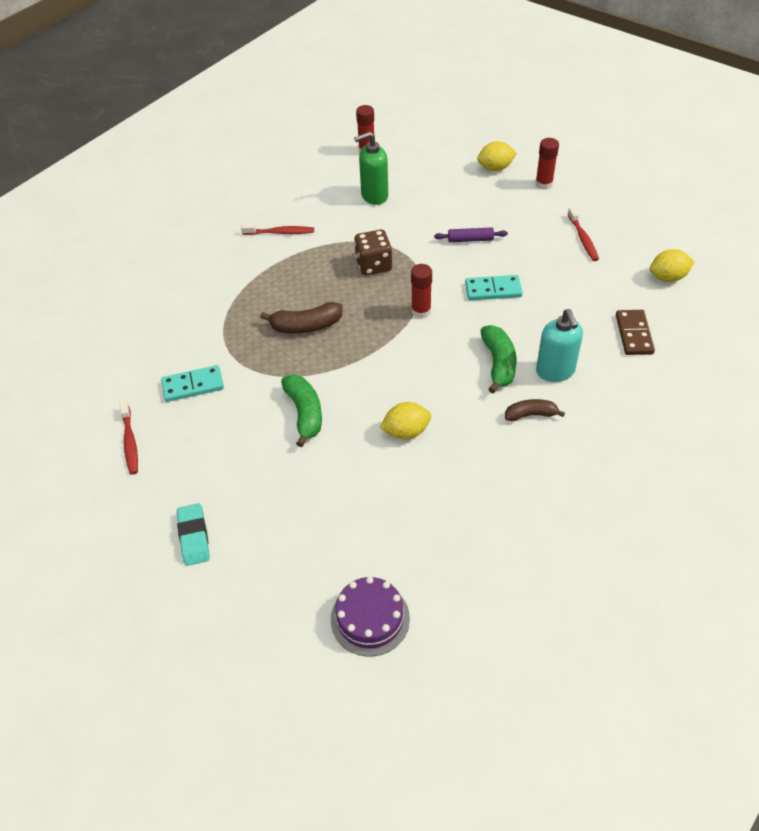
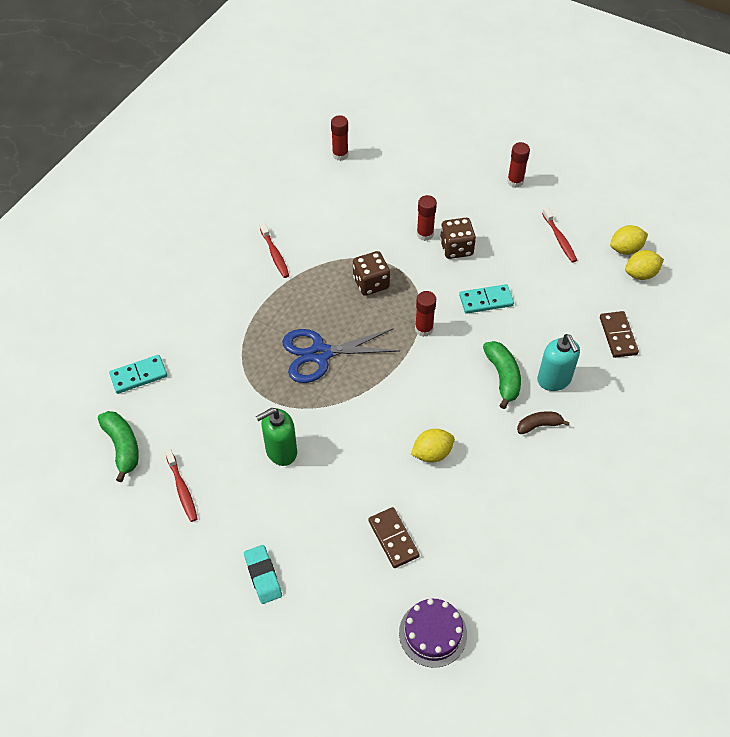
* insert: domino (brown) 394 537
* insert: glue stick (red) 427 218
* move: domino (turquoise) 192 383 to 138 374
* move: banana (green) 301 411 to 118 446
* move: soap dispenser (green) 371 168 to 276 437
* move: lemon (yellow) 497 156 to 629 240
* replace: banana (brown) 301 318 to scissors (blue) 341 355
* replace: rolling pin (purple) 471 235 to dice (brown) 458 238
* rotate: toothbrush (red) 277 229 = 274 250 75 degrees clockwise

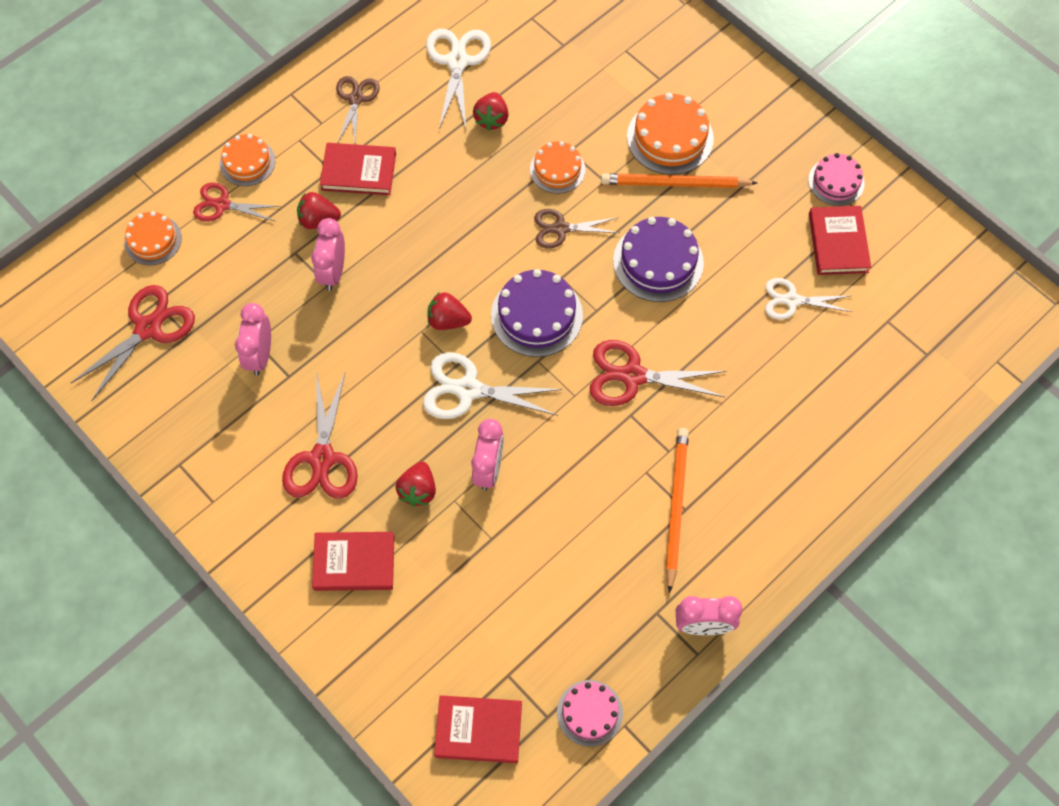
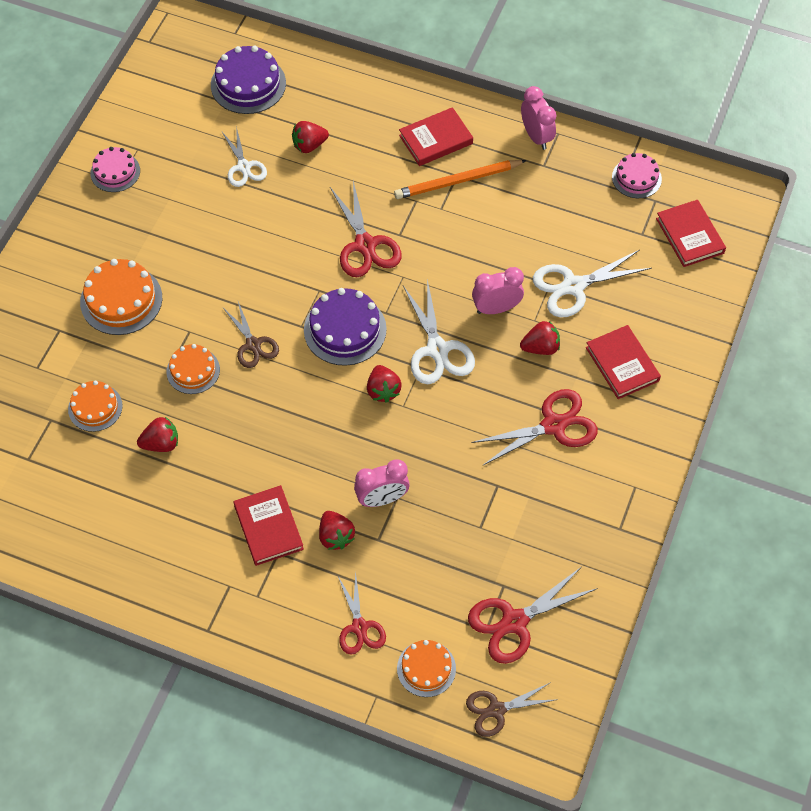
* delete: clock (pink) 253 339
* delete: pencil (orange) 679 180
* insert: strawberry (red) 310 137
* move: cake (orange) 247 160 to 95 406
* move: scissors (brown) 358 109 to 510 709
* move: scissors (white) 458 79 to 592 283
* move: cake (purple) 658 259 to 248 80
* move: book (red) 840 240 to 436 136
* rotate: scissors (red) 133 343 = 533 615 45 degrees counterclockwise

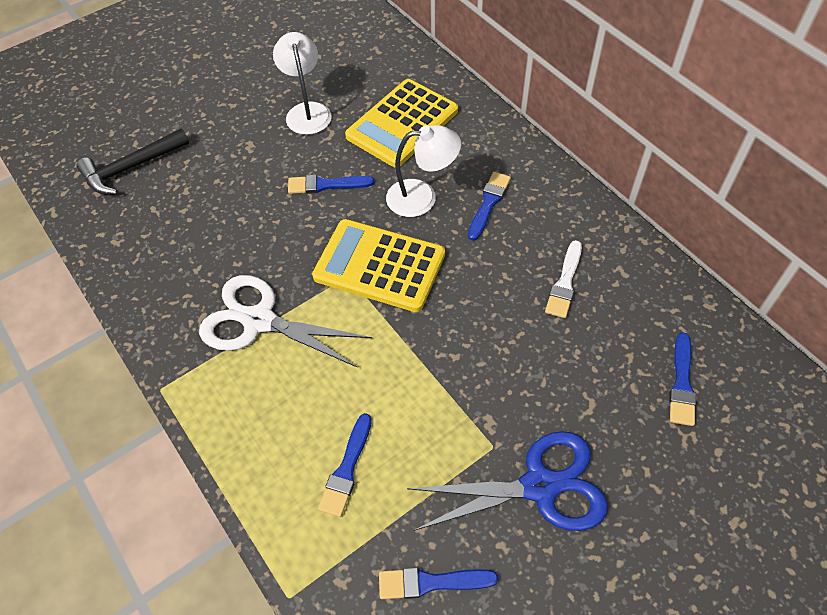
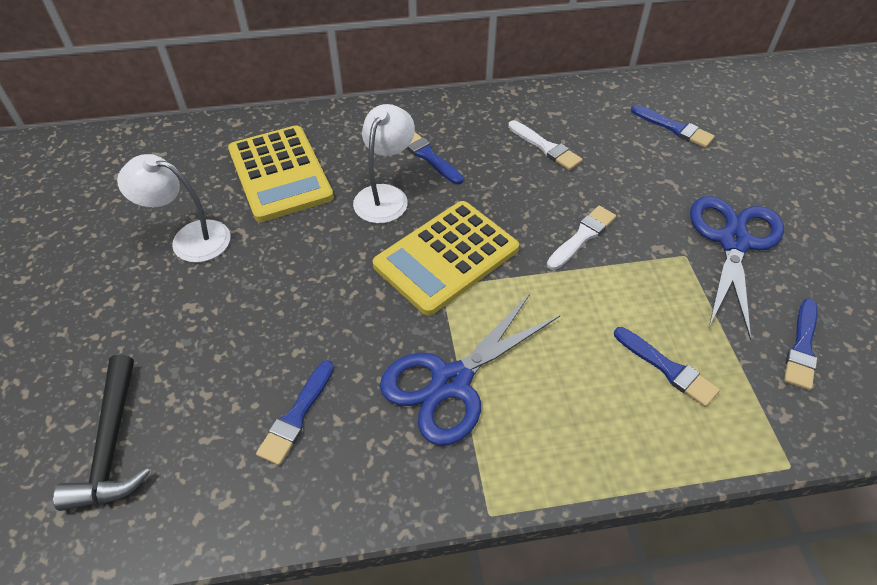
* insert: brush (white) 581 238
* move: brush (blue) 331 184 to 295 412
* recolor: scissors (white) 285 321 to scissors (blue) 470 369

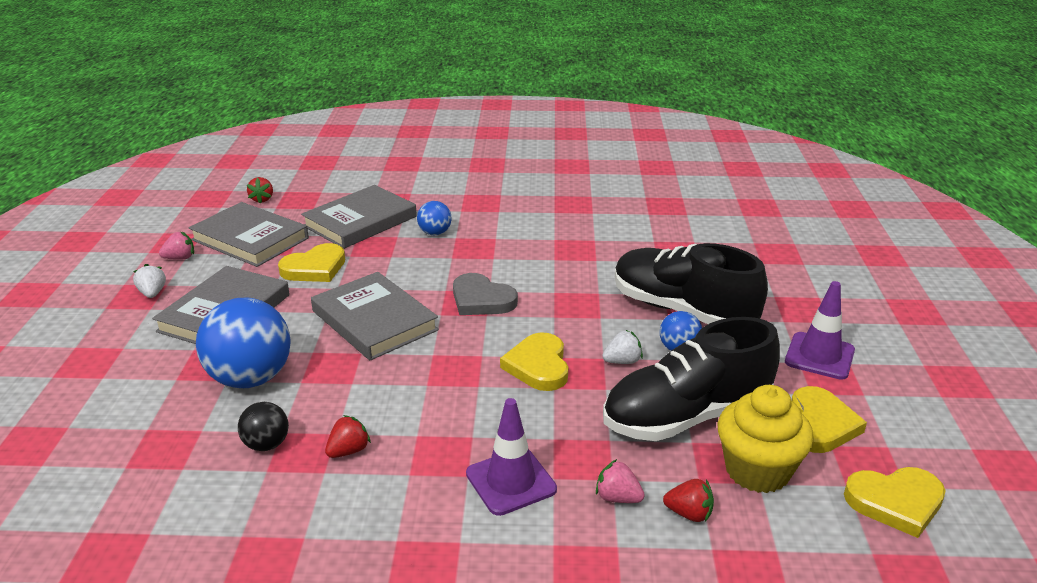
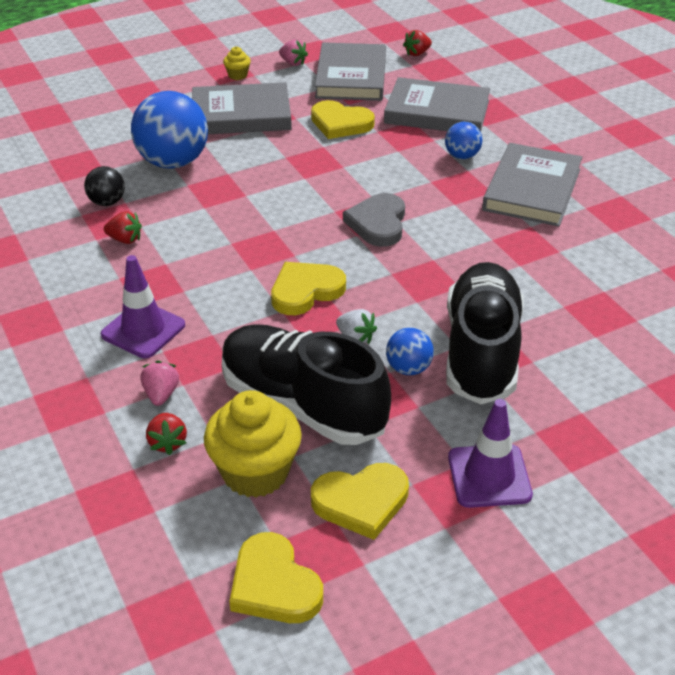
* move: book (grey) 375 316 to 532 185
* replace: strawberry (white) 149 281 to cupcake (yellow) 237 63

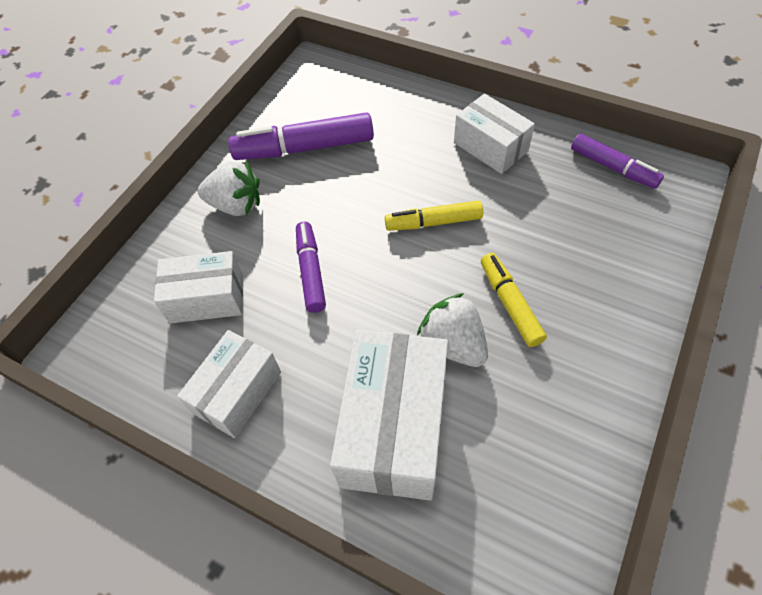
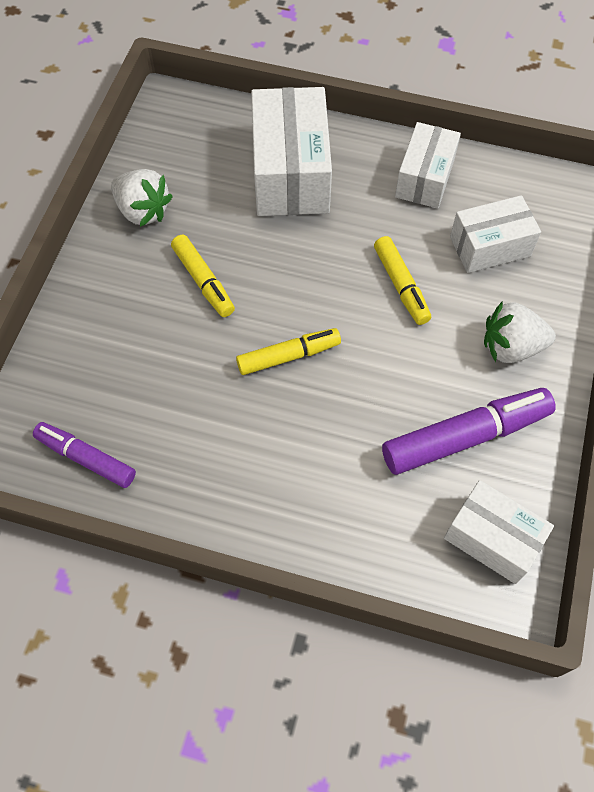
* move: strawberry (white) 452 330 to 142 198
* move: box (white) 494 134 to 499 532
* recolor: marker (purple) 311 267 to marker (yellow) 402 280

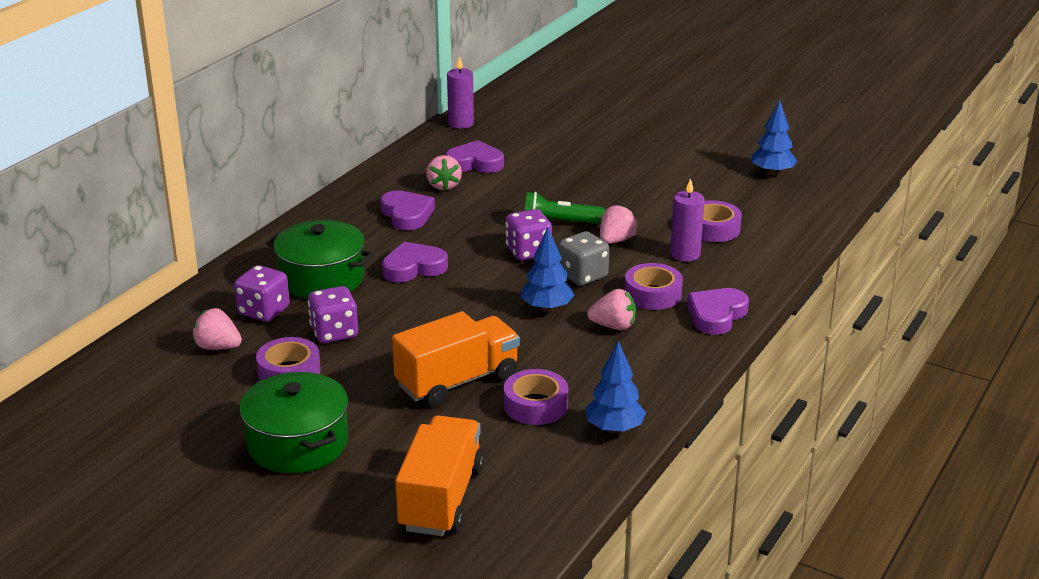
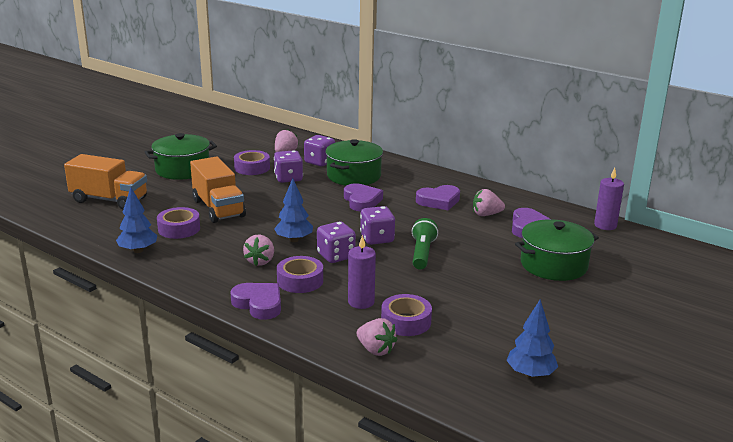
* insert: pot (green) 557 250
* move: strawberry (pink) 619 224 to 377 337
* recolor: dice (grey) 583 258 to dice (purple) 336 242

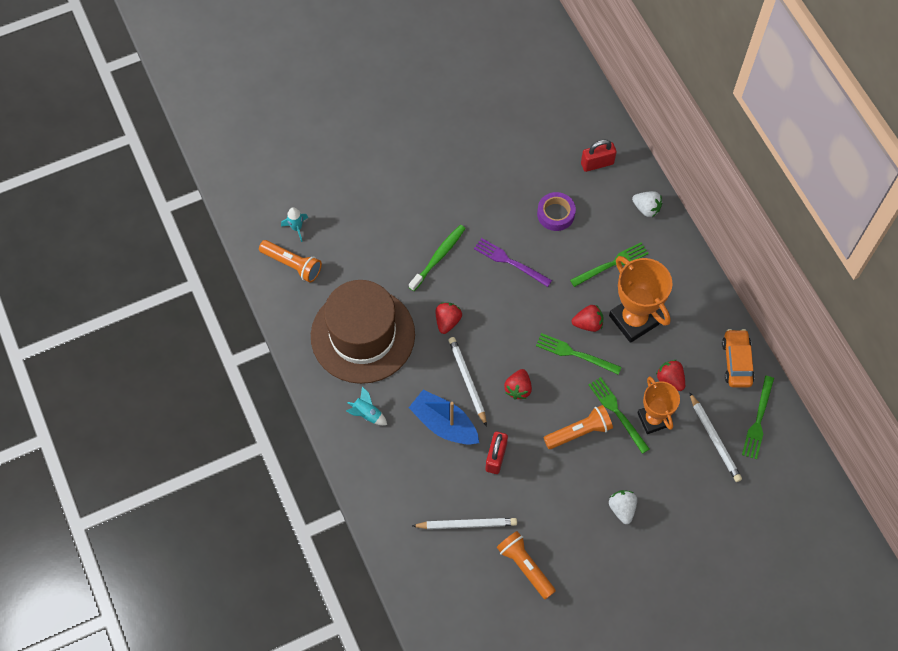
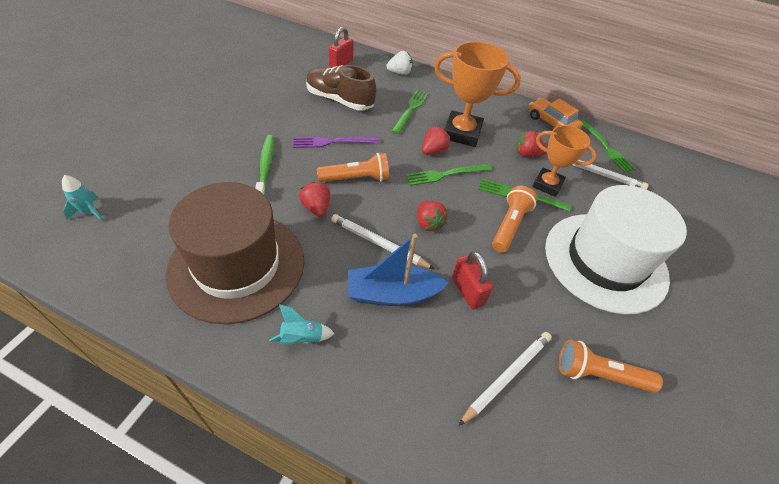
* move: flashlight (orange) 290 261 to 353 167
* replace: tape (purple) 556 211 to shoe (brown) 341 87
* replace: strawberry (white) 623 507 to hat (white) 616 249

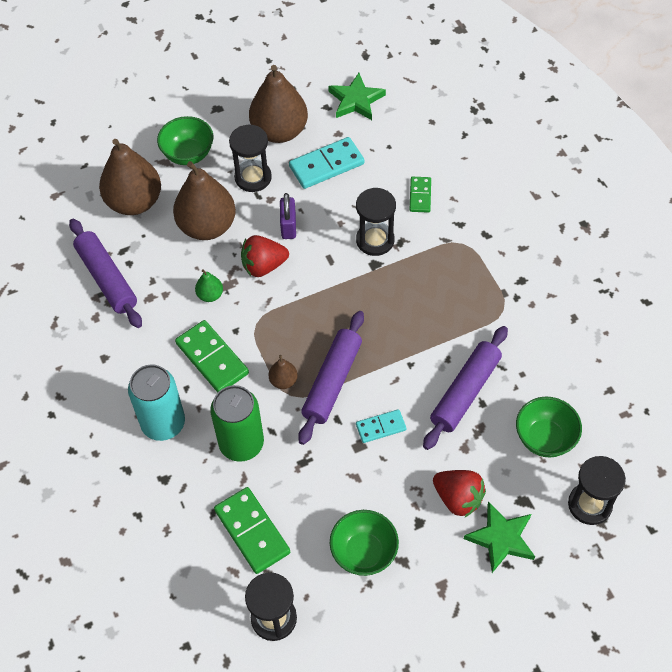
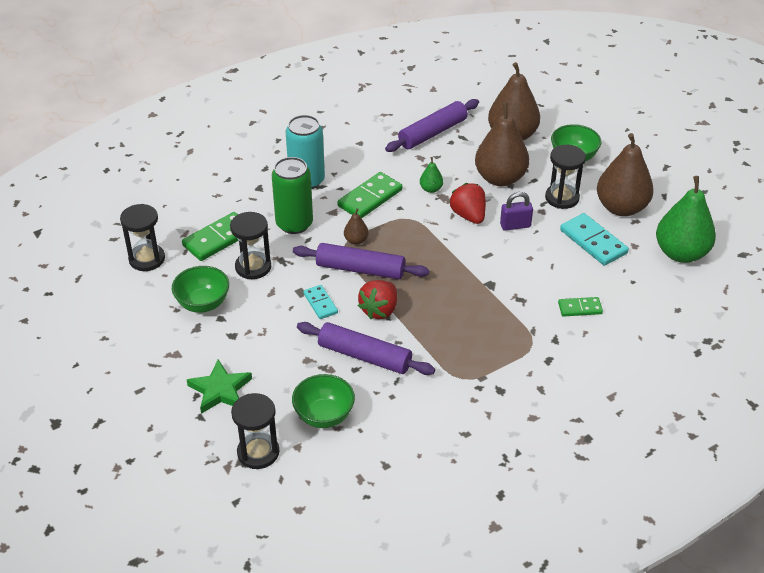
* move: hourglass (black) 376 222 to 250 245
* move: strawberry (red) 459 494 to 377 299
* replace: star (green) 357 96 to pear (green) 686 219

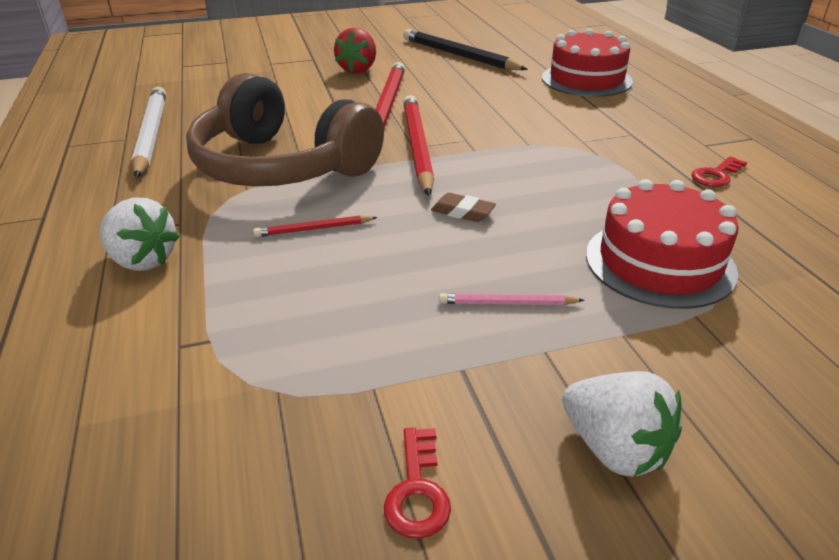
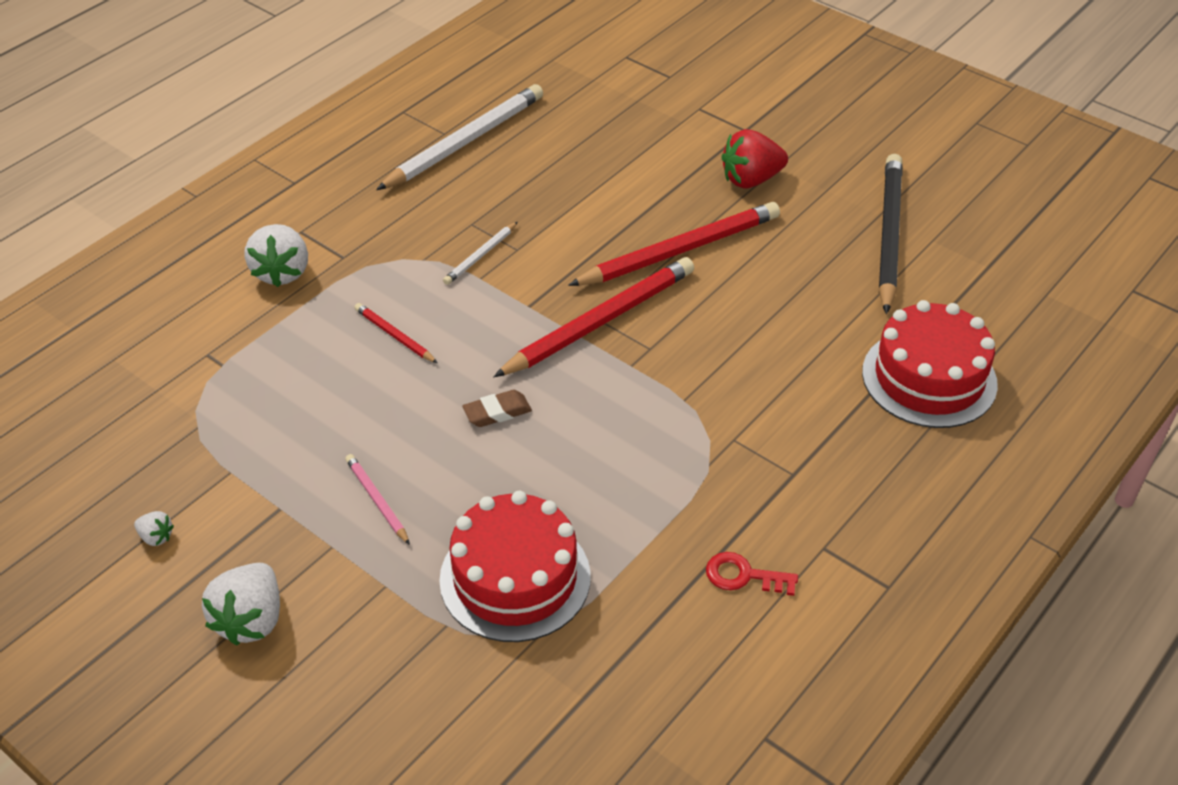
* replace: headphones (brown) 285 130 to pencil (white) 480 253
* replace: key (red) 417 483 to strawberry (white) 154 528
* rotate: eraser (brown) 463 207 = 497 408 75 degrees clockwise

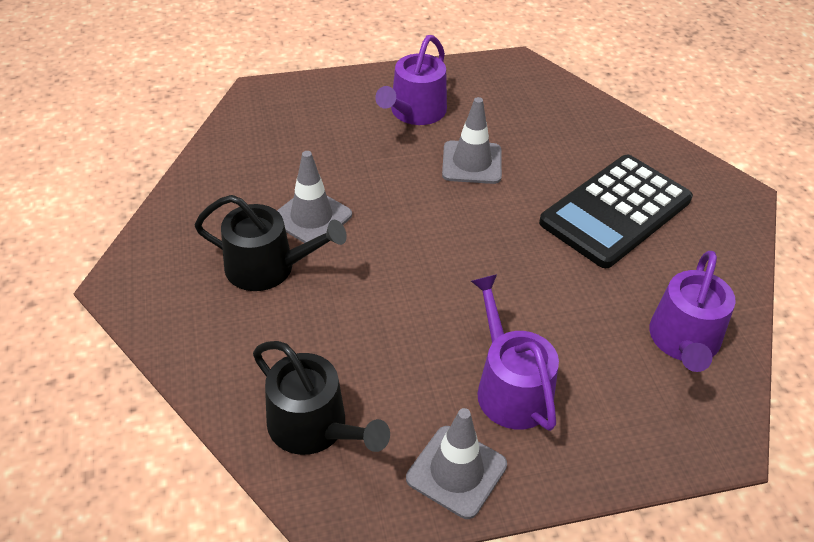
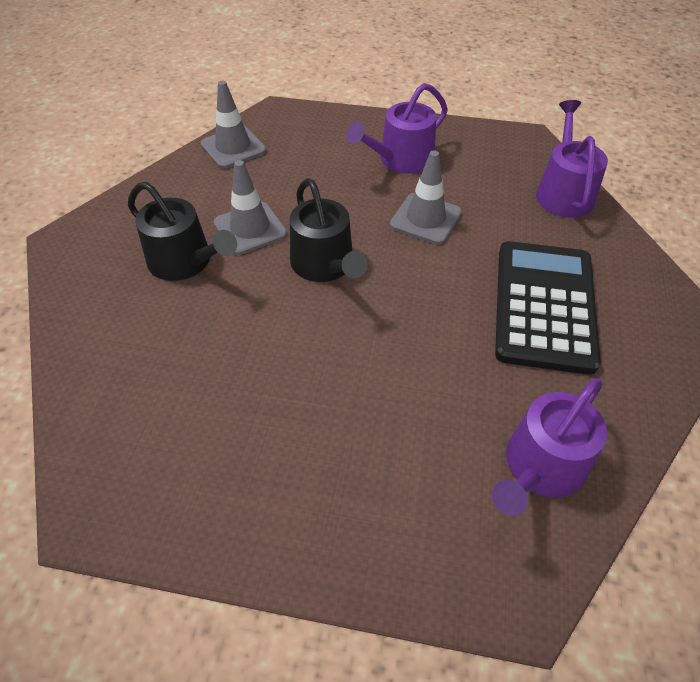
* move: watering can (black) 321 398 to 328 230
* move: traffic cone (grey) 456 463 to 233 124
* move: watering can (purple) 515 352 to 572 159
* rotate: calculator (black) 616 211 = 548 308 120 degrees clockwise

